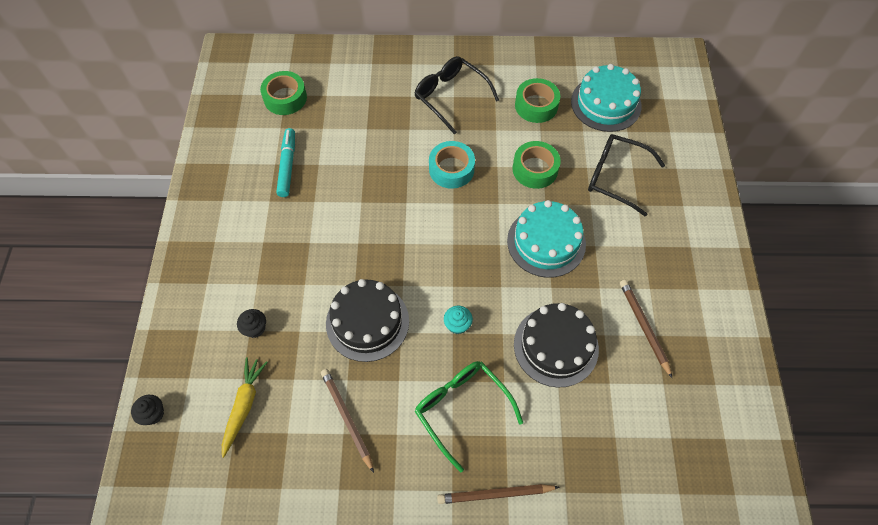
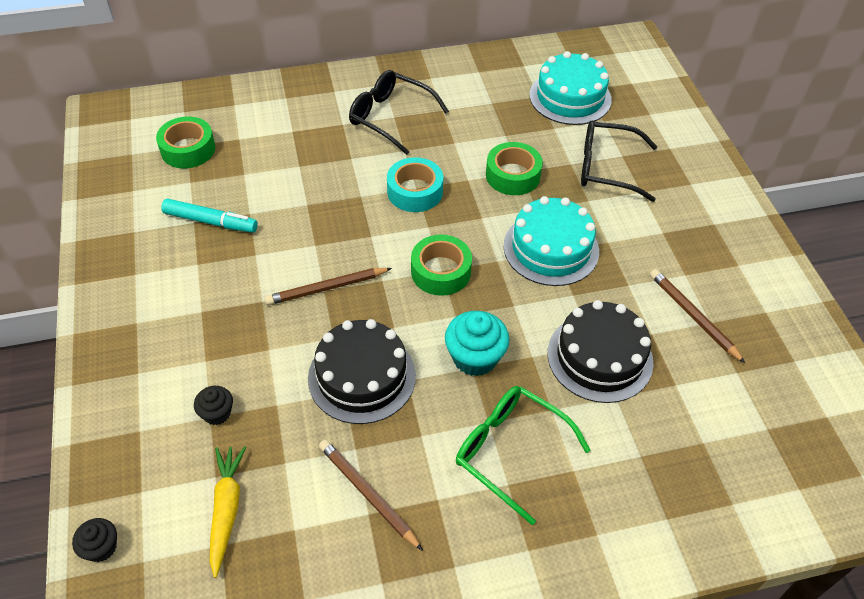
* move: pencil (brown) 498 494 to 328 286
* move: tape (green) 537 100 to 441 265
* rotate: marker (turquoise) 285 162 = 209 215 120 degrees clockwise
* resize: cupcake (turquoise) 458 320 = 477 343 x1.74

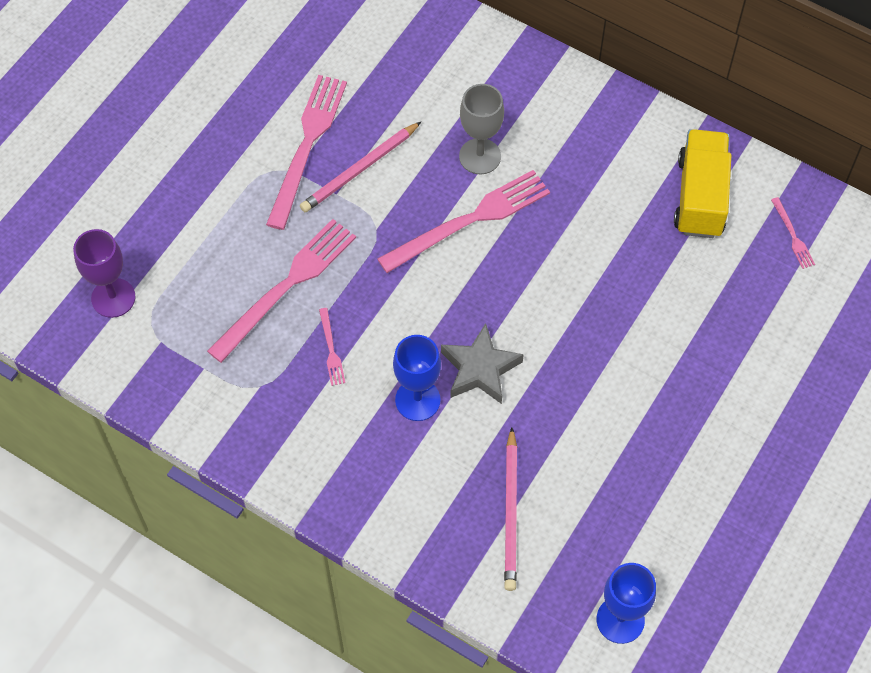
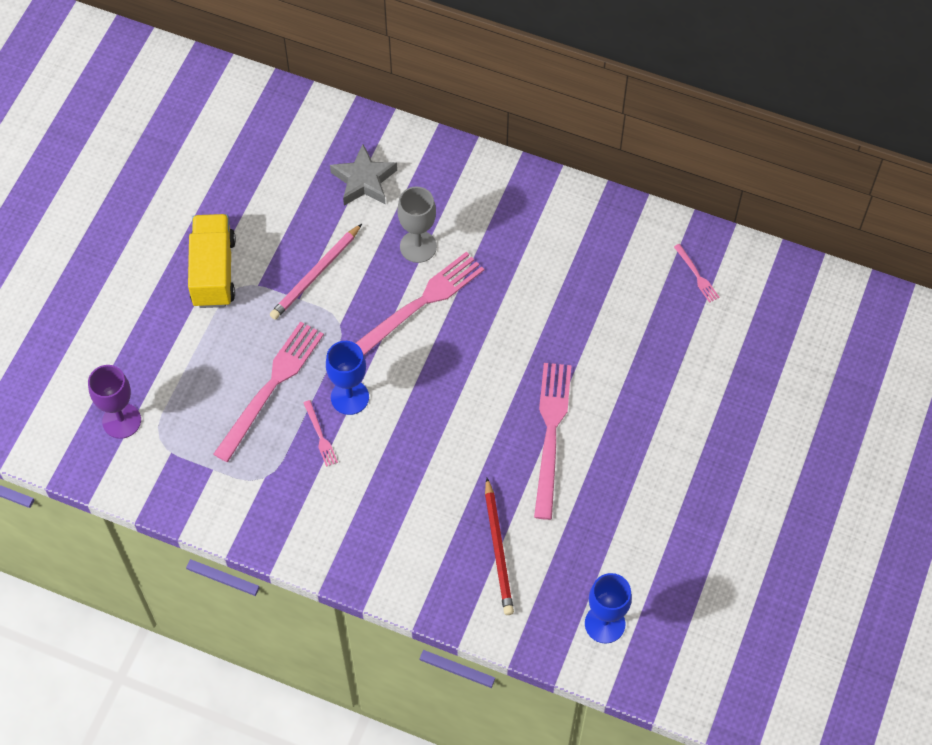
* move: fork (pink) 306 152 to 553 441
* move: goblet (blue) 417 378 to 347 378
* move: star (grey) 482 363 to 363 175
* move: truck (yellow) 702 183 to 212 261
* recolor: pencil (pink) 510 509 to pencil (red) 499 546

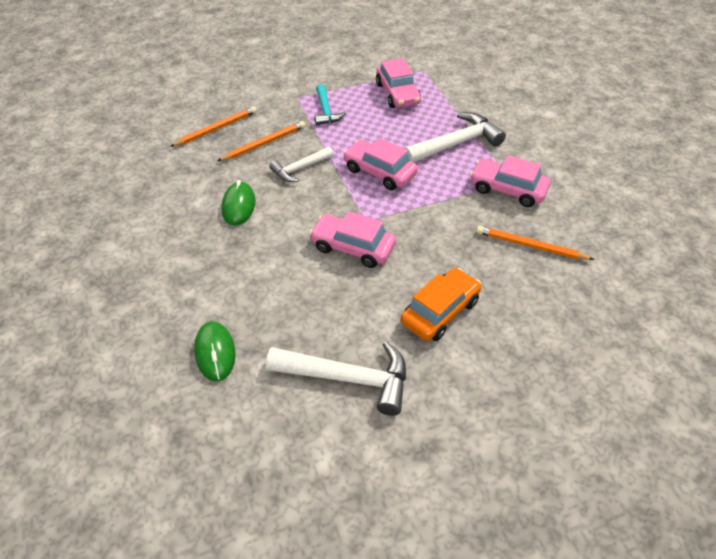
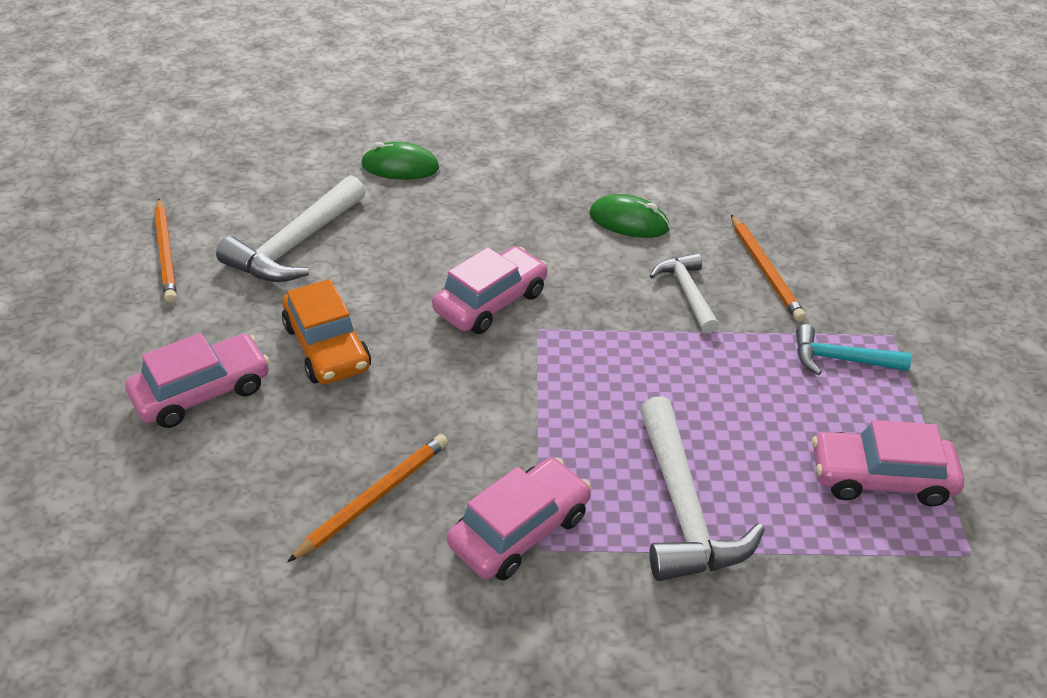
* move: pencil (orange) 213 126 to 165 251
* move: car (pink) 380 164 to 197 380

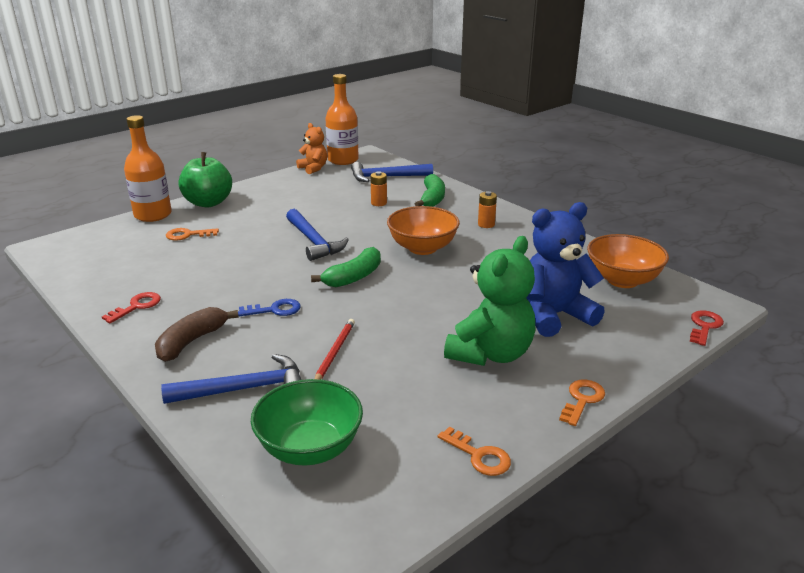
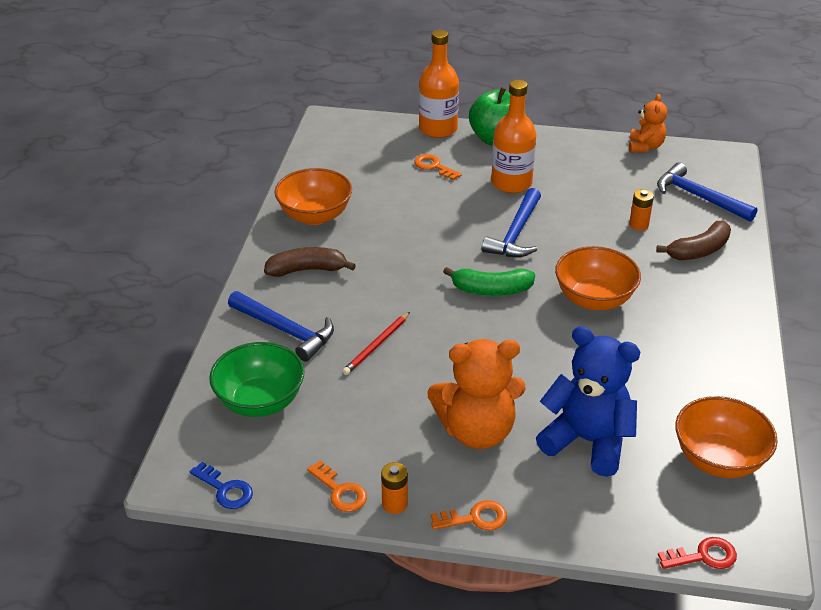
* move: key (blue) 269 307 to 221 485
* move: bottle (orange) 342 119 to 513 136
* move: battery (orange) 487 209 to 394 488
* replace: key (red) 131 307 to bowl (orange) 313 196
* recolor: banana (green) 430 190 to banana (brown) 693 240
* recolor: teddy bear (green) 489 301 to teddy bear (orange) 476 394
* rotate: pencil (red) 334 349 = 376 343 150 degrees clockwise
* rotate: key (orange) 474 451 = 337 486 45 degrees counterclockwise

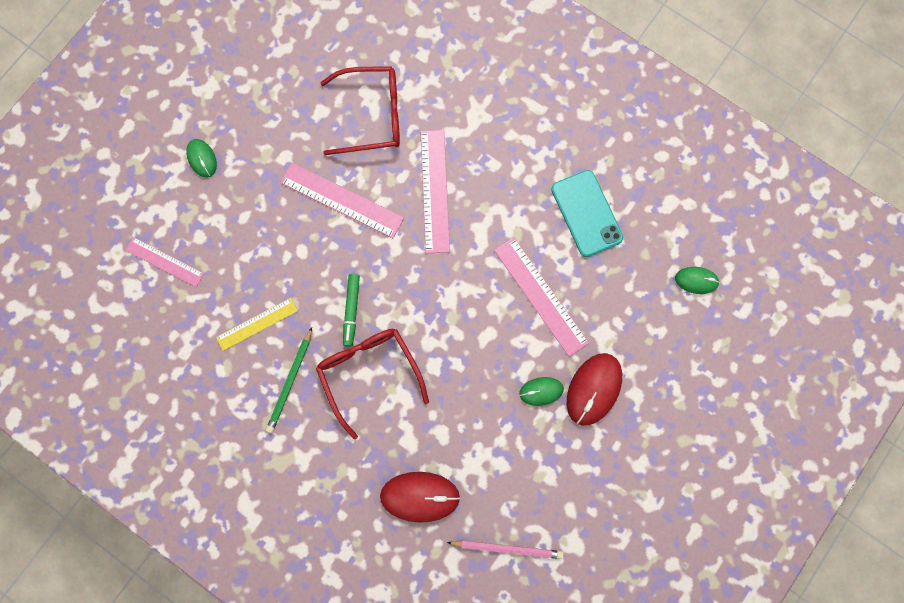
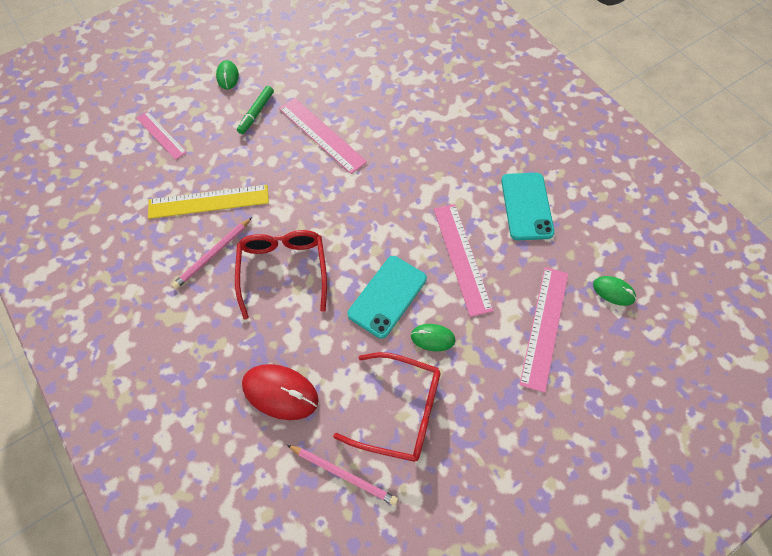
* delete: mouse (red) 594 389
* insert: phone (turquoise) 387 297
* move: glasses (red) 360 110 to 386 407
* move: marker (green) 351 310 to 255 110
* move: ruler (pink) 435 191 to 543 330
* recolor: pencil (green) 289 380 to pencil (pink) 212 253
* resize: ruler (yellow) 257 324 = 208 201 x1.57

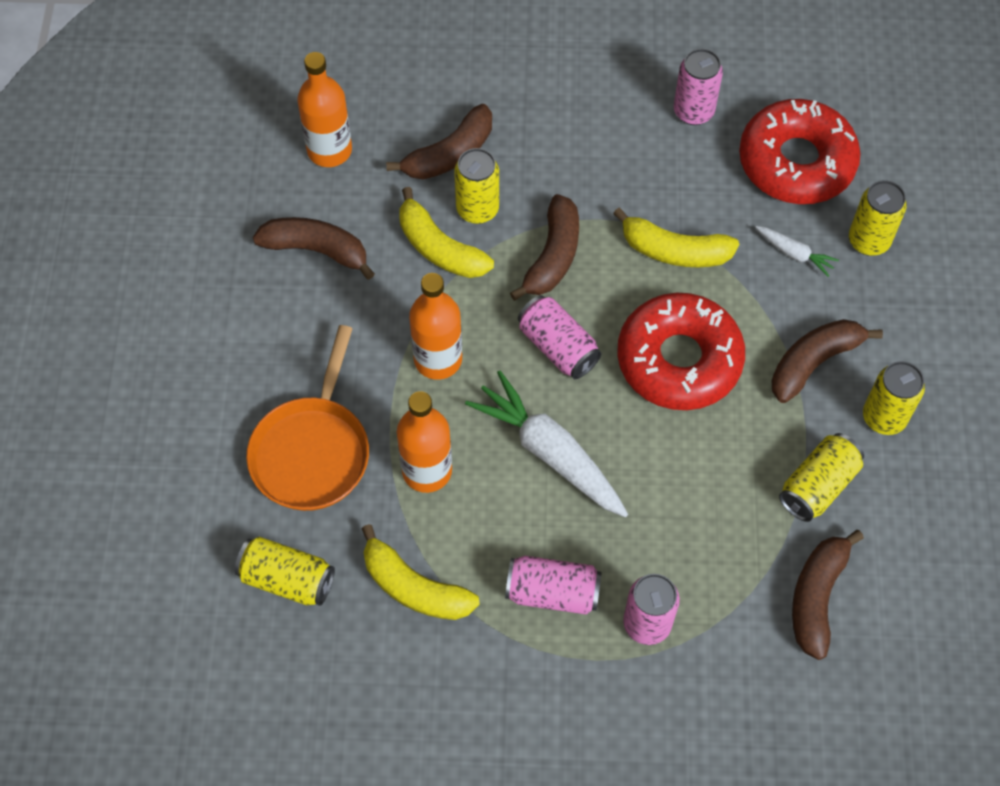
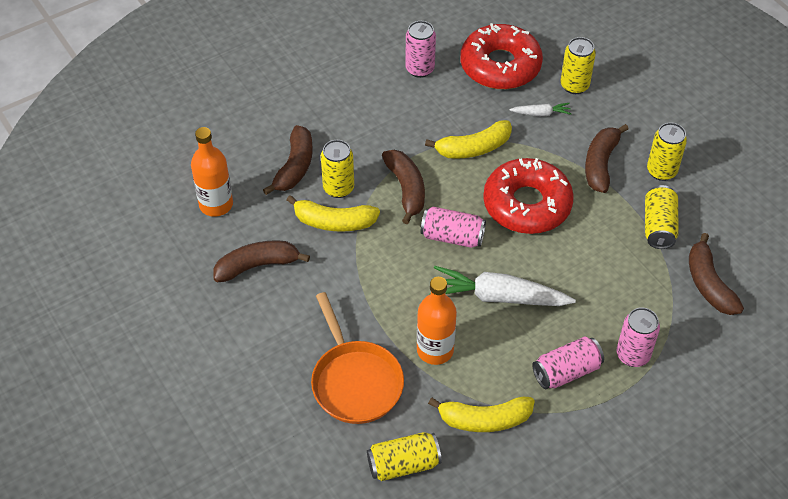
* delete: bottle (orange) 435 326

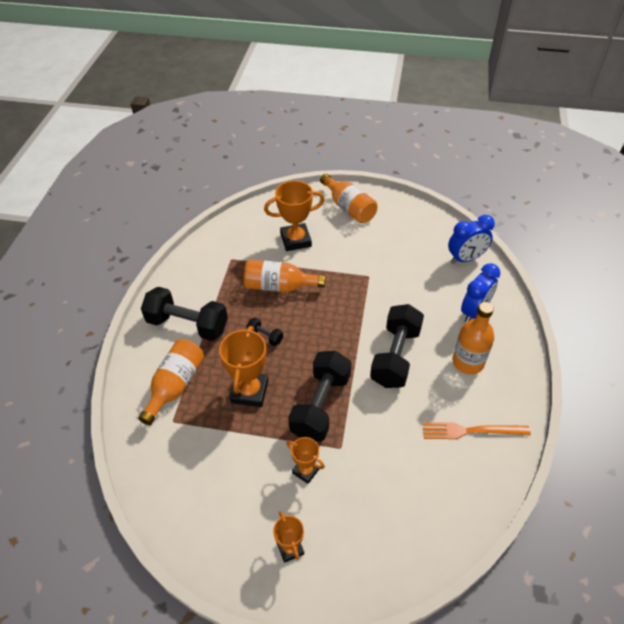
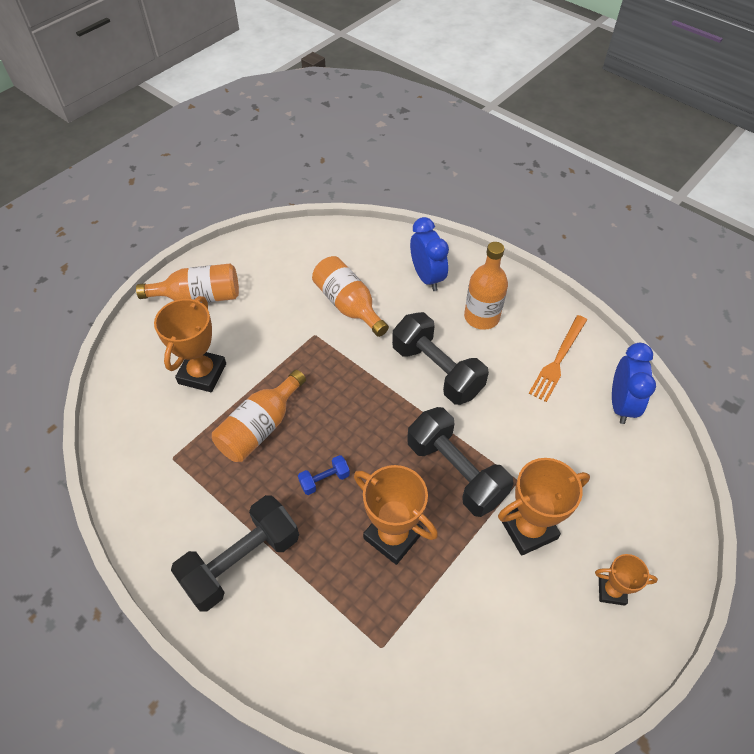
* move: bottle (orange) 171 382 to 350 296
* move: clock (blue) 471 239 to 634 383
* recolor: dumbbell (black) 264 331 to dumbbell (blue) 324 475
* resize: trophy (orange) 305 460 = 544 507 x1.75

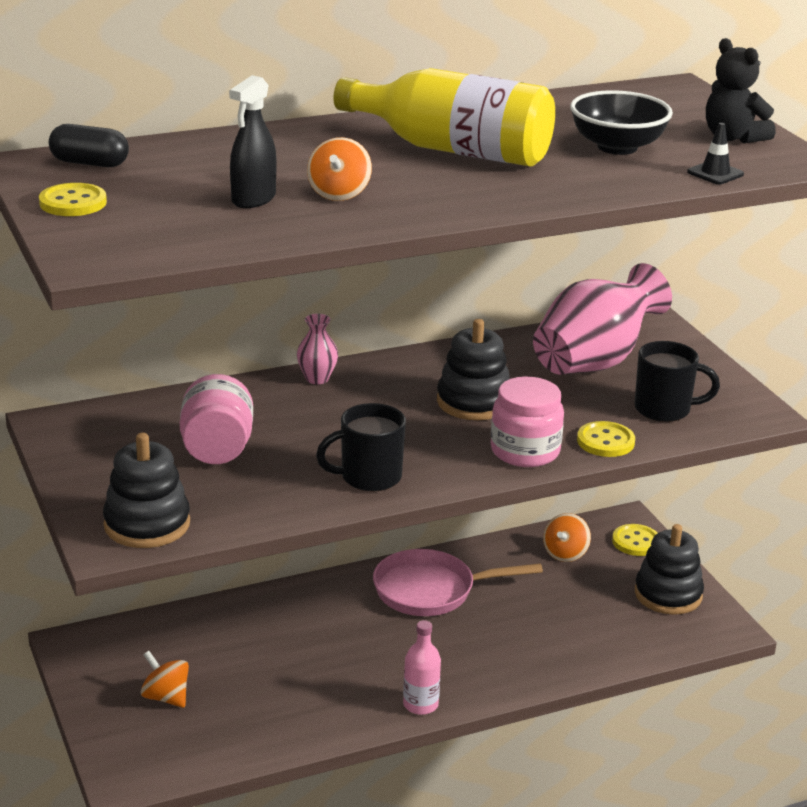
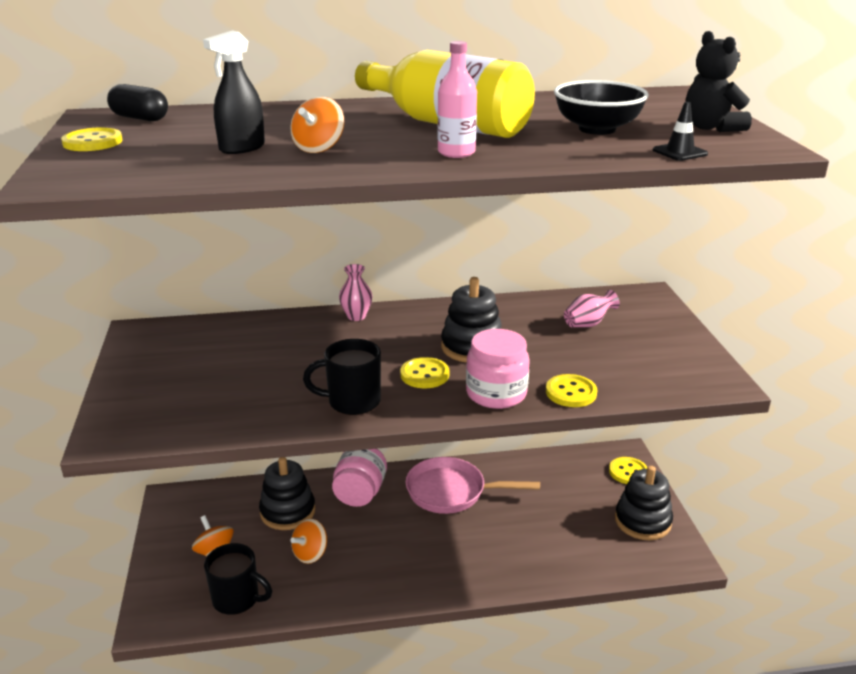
* insert: button (yellow) 424 372
* move: stacking toy (black) 146 490 to 287 493
* move: jar (pink) 216 419 to 359 478
* move: bottle (pink) 422 667 to 457 99
* move: spinning top (orange) 567 537 to 308 541
* move: mug (black) 677 381 to 238 579
* resize: vase (pink) 602 319 = 592 309 x0.44

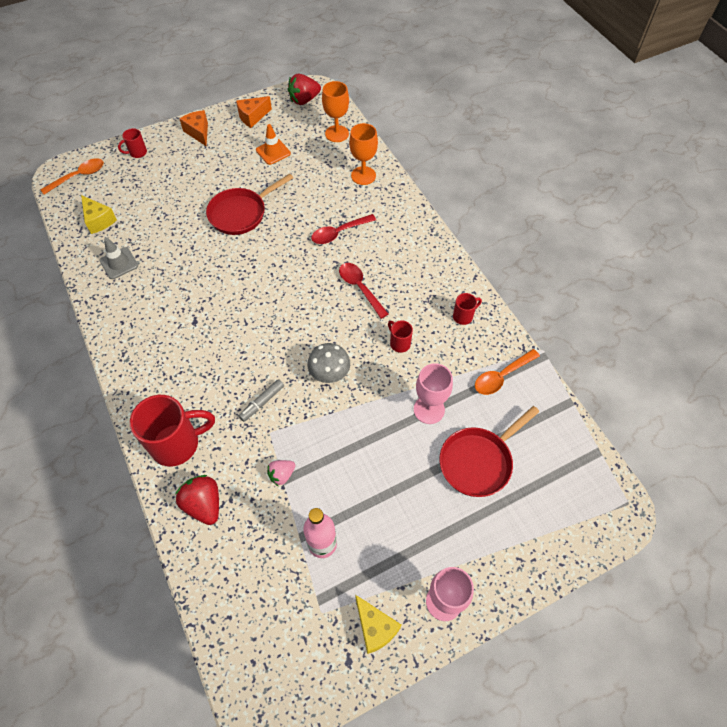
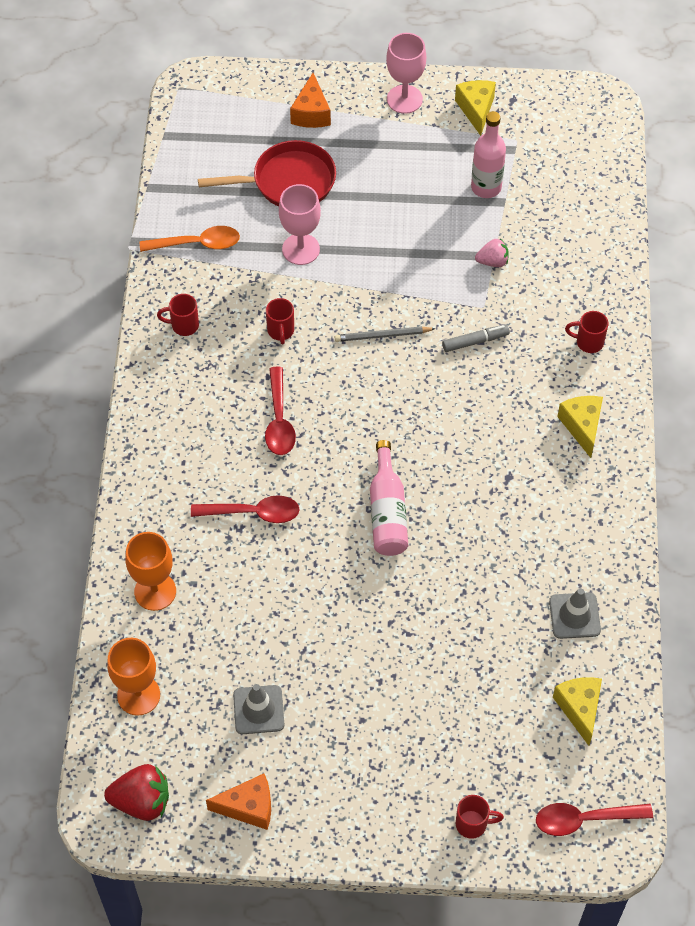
* delete: strawberry (red) 197 500
* delete: pan (red) 249 204
* insert: bottle (pink) 389 498
* insert: cheese (yellow) 580 427
* move: cheese (orange) 193 128 to 310 100
* replace: mushroom (grey) 328 363 to pencil (grey) 385 334
* recolor: spoon (orange) 72 176 to spoon (red) 594 819
* recolor: traffic cone (orange) 273 144 to traffic cone (grey) 258 709
* resize: mug (red) 172 430 = 586 332 x0.47

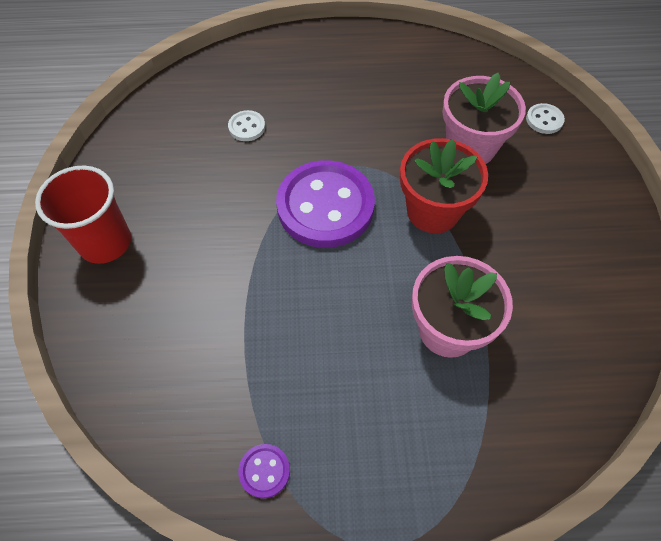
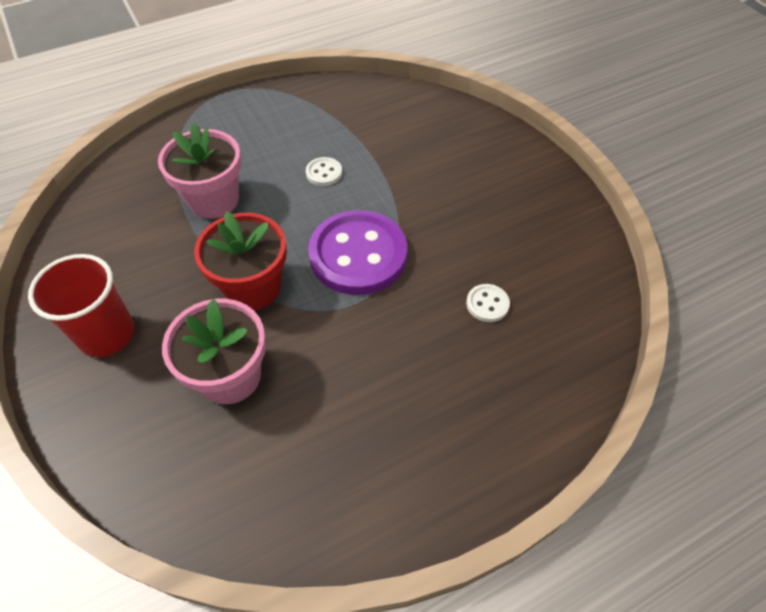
* delete: button (purple) 264 471
* move: cup (red) 83 214 to 81 305
* move: button (white) 545 118 to 324 171

